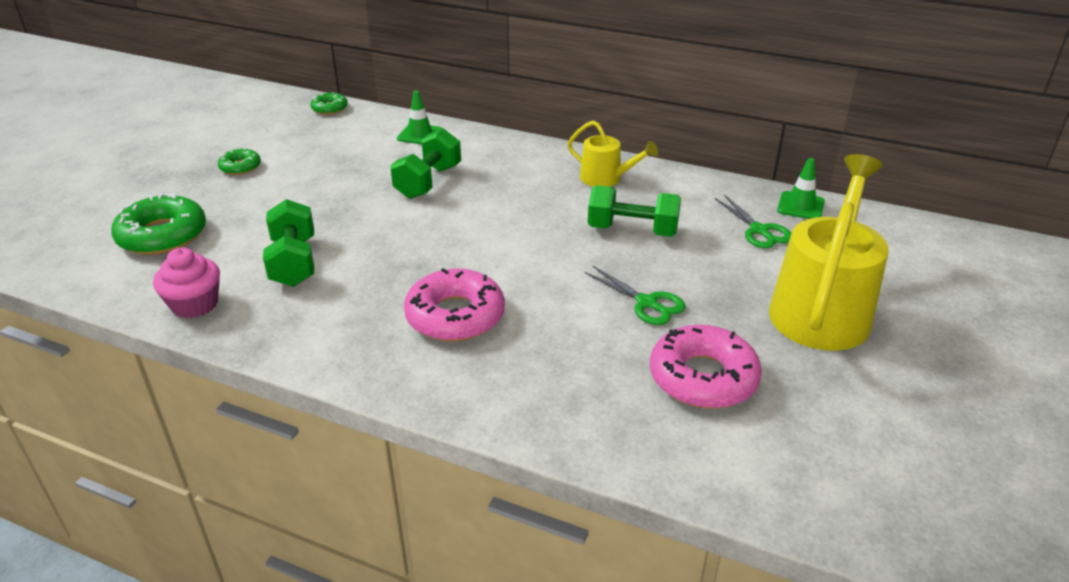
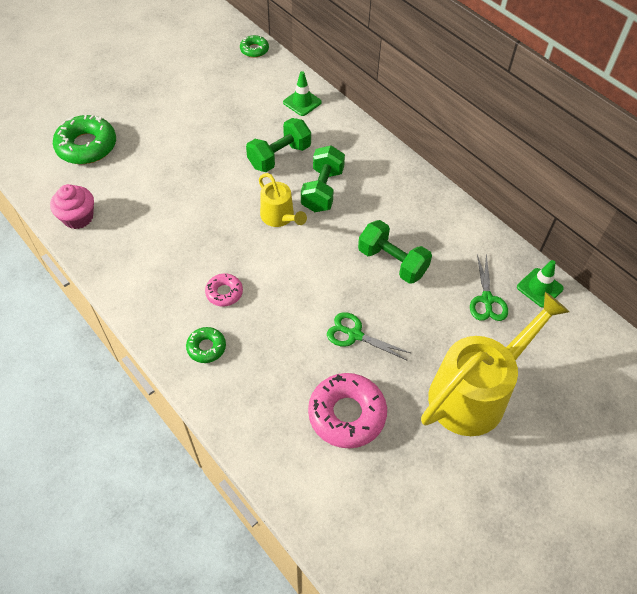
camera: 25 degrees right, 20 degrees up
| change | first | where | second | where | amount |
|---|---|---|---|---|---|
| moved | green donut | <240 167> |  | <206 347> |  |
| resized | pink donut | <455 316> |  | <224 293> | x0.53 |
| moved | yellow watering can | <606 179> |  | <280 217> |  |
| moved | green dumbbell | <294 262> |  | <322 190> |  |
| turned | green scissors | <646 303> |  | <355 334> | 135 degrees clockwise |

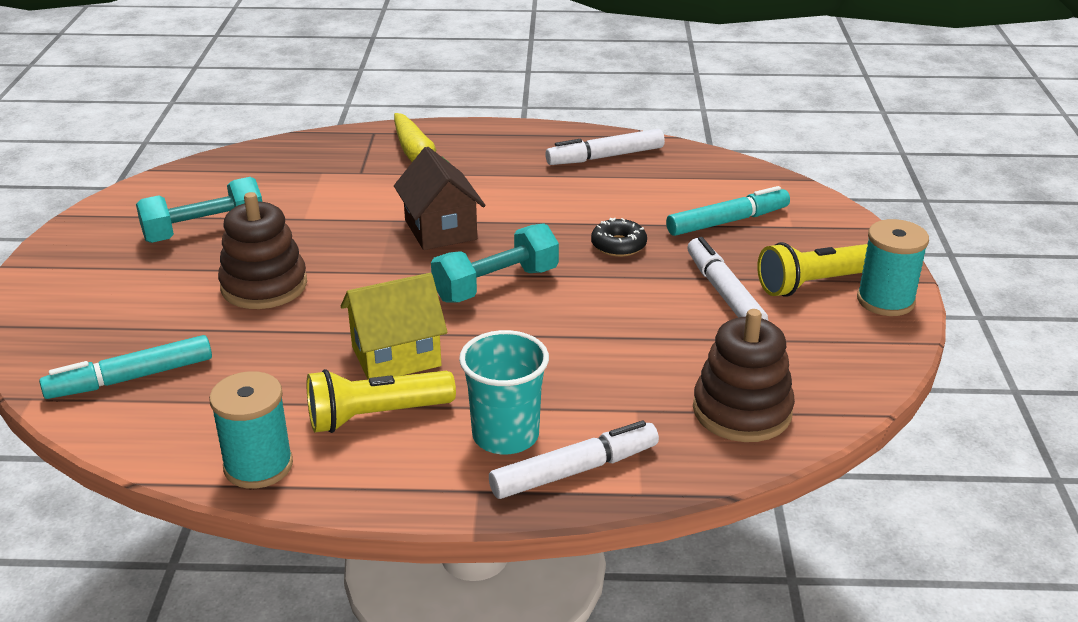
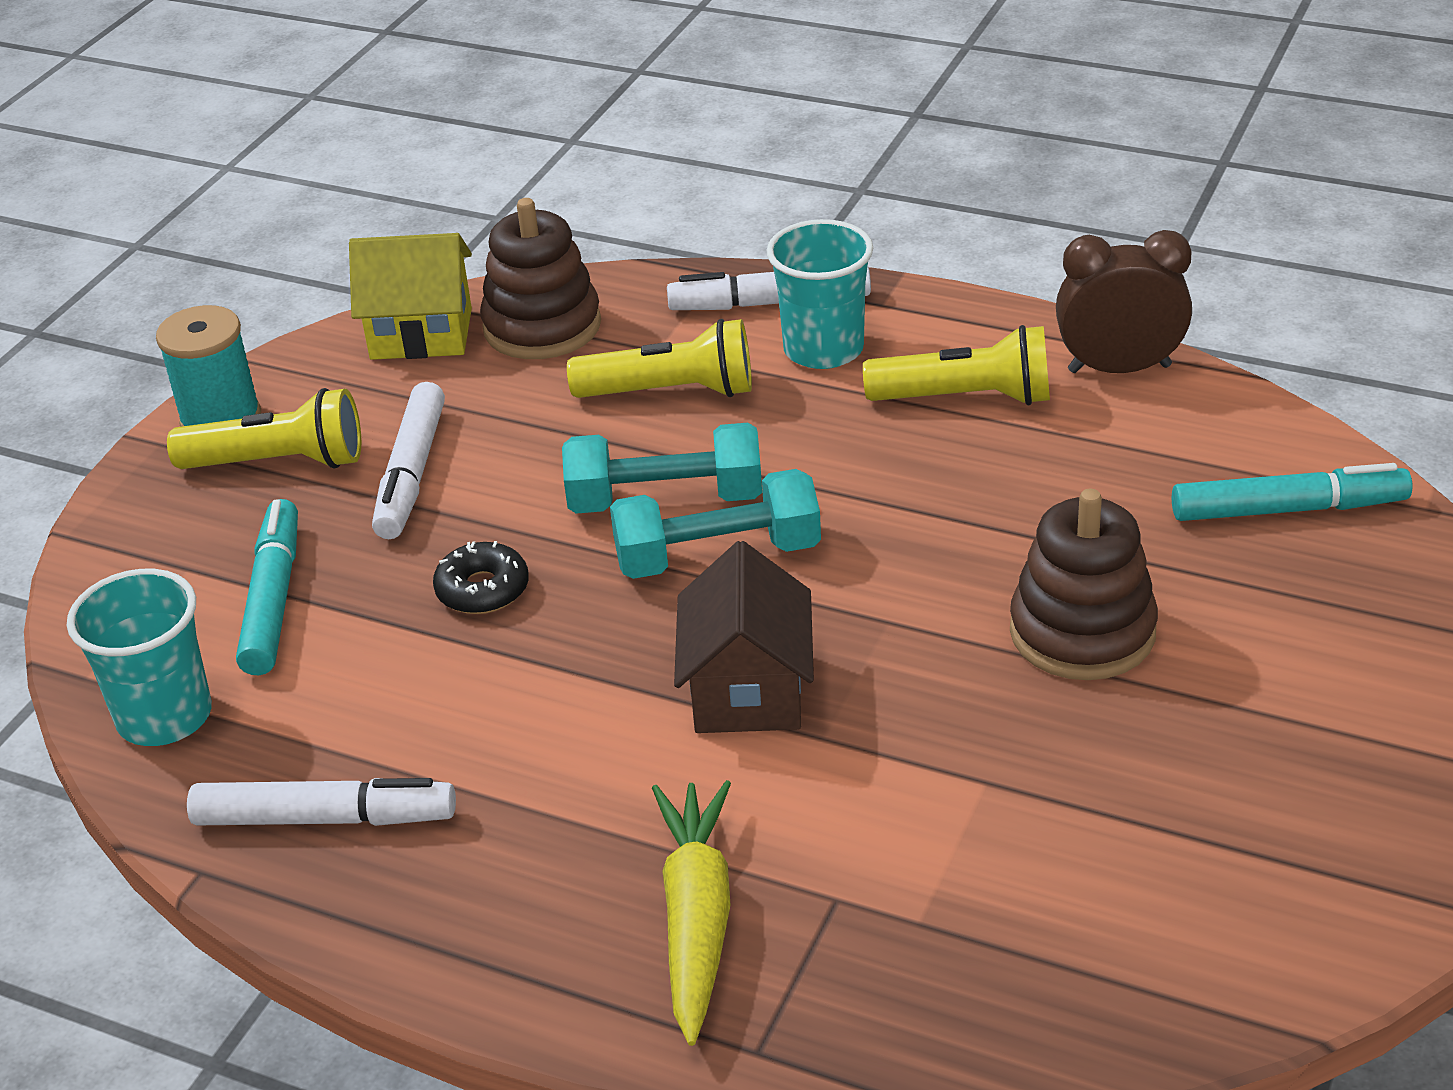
camera: 155 degrees left, 5 degrees up
| change | first | where | second | where | amount |
|---|---|---|---|---|---|
| added |  |  | turquoise cup | <164 716> |  |
| turned | turquoise marker | <727 221> |  | <273 599> | 90 degrees clockwise |
| moved | yellow house | <396 356> |  | <421 334> |  |
| moved | turquoise dumbbell | <204 231> |  | <665 500> |  |
| added |  |  | yellow flashlight | <672 392> |  |
| replaced | turquoise spool | <258 466> | brown clock | <1119 368> |  |

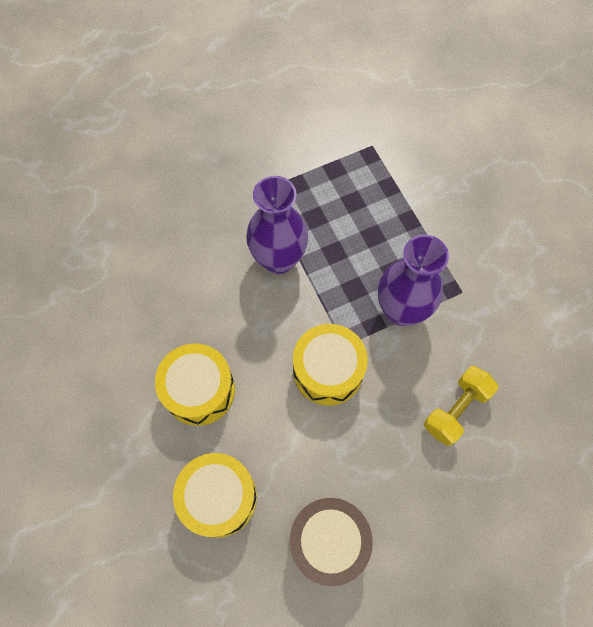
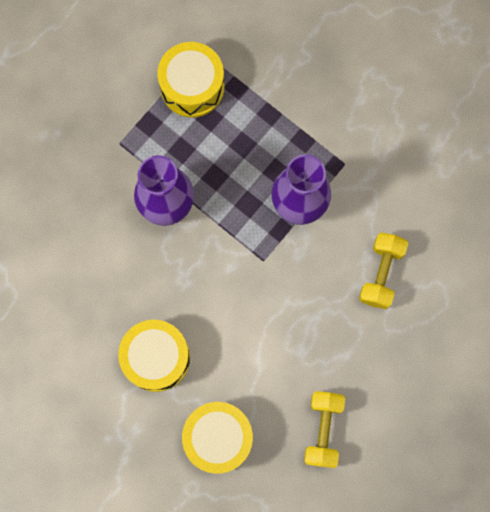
camera: 25 degrees left, 10 degrees up
| change | first | where | second | where | amount |
|---|---|---|---|---|---|
| moved | yellow drum | <328 371> |  | <192 86> |  |
| replaced | brown drum | <328 541> | yellow dumbbell | <323 430> |  |

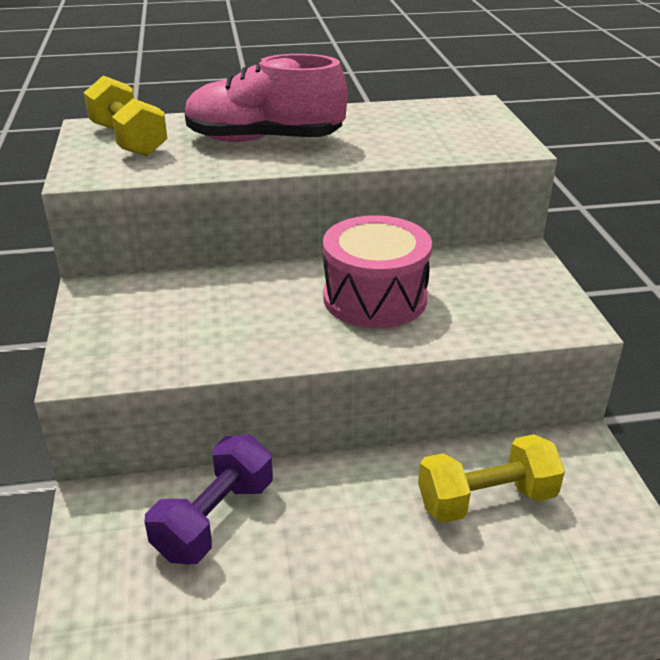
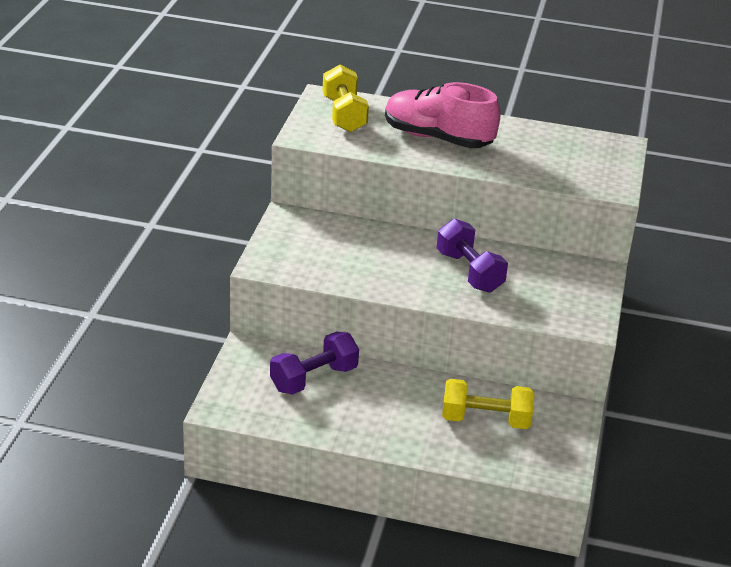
camera: 20 degrees right, 0 degrees up
| change | first | where | second | where | amount |
|---|---|---|---|---|---|
| replaced | pink drum | <375 298> | purple dumbbell | <469 272> |  |

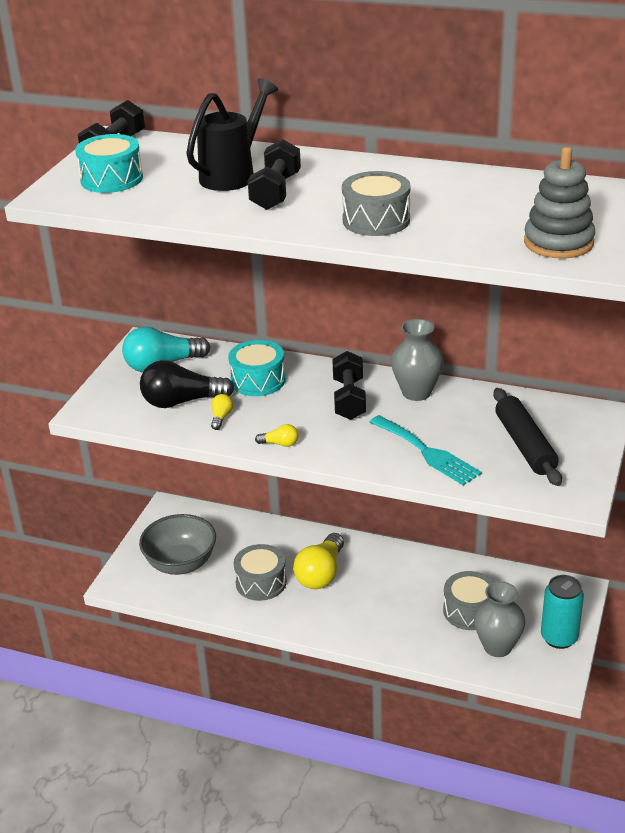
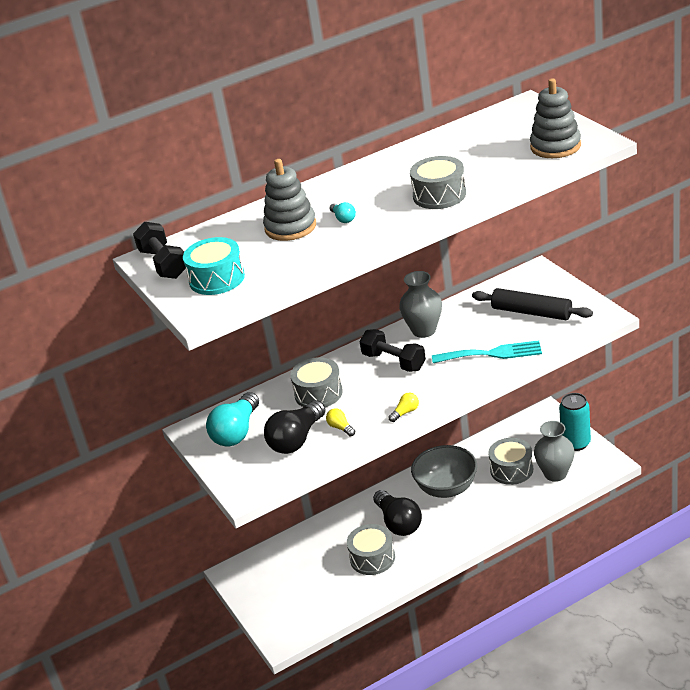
camera: 45 degrees left, 0 degrees up
| change | first | where | second | where | amount |
|---|---|---|---|---|---|
| replaced | black watering can | <233 175> | grey stacking toy | <290 227> |  |
| recoloured | turquoise drum | <258 380> | grey drum | <318 393> |  |
| replaced | black dumbbell | <276 192> | turquoise light bulb | <343 219> |  |
| recoloured | yellow light bulb | <321 574> | black light bulb | <398 523> |  |
| moved | grey bowl | <181 564> |  | <446 488> |  |

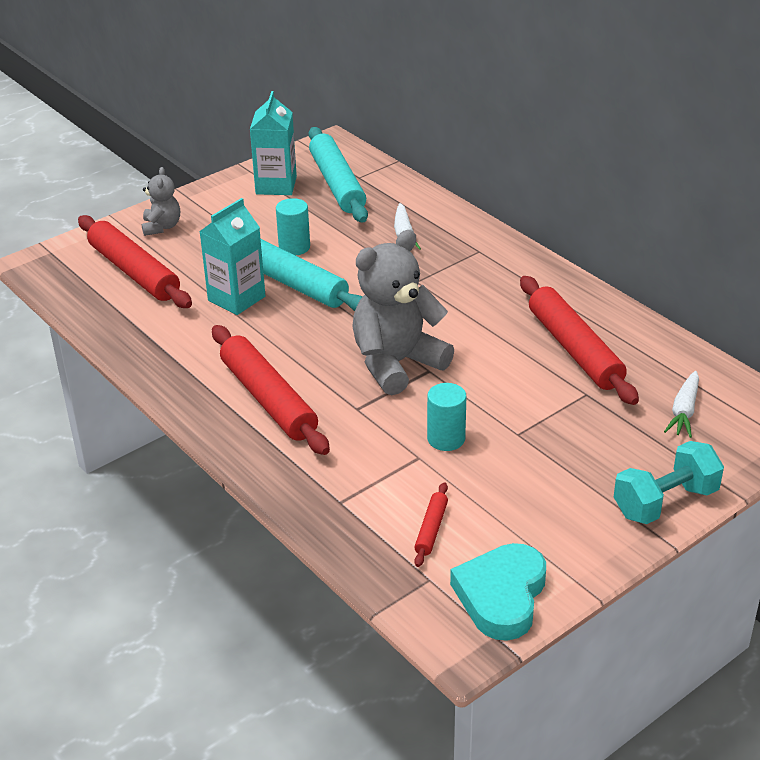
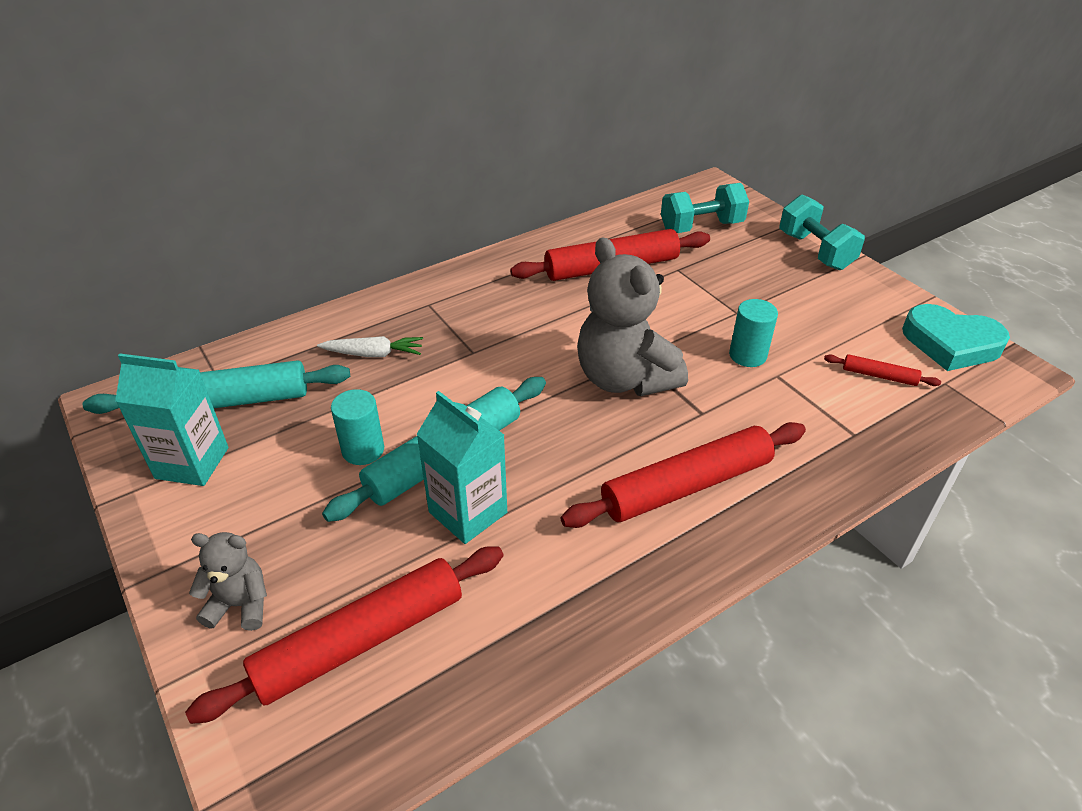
camera: 85 degrees left, 5 degrees up
| change | first | where | second | where | amount |
|---|---|---|---|---|---|
| replaced | white carrot | <684 411> | turquoise dumbbell | <701 227> |  |

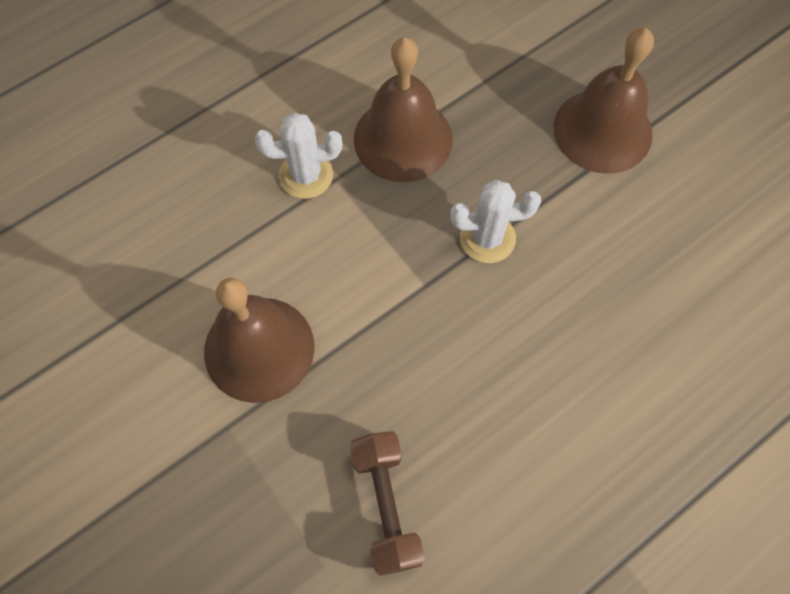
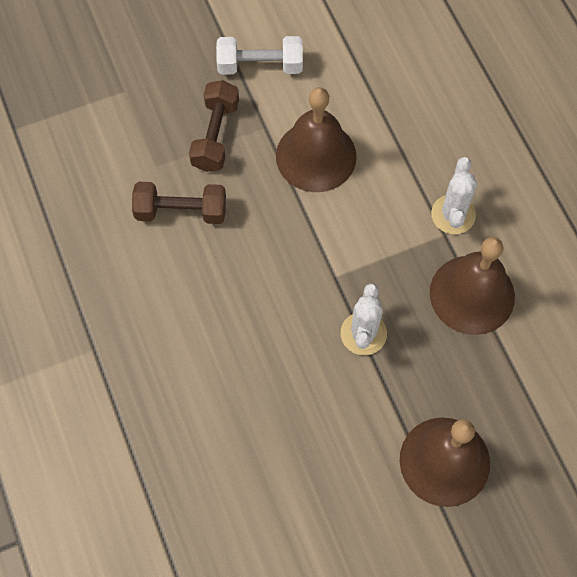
camera: 105 degrees right, 0 degrees up
| change | first | where | second | where | amount |
|---|---|---|---|---|---|
| added |  |  | brown dumbbell | <215 135> |  |
| added |  |  | white dumbbell | <260 65> |  |

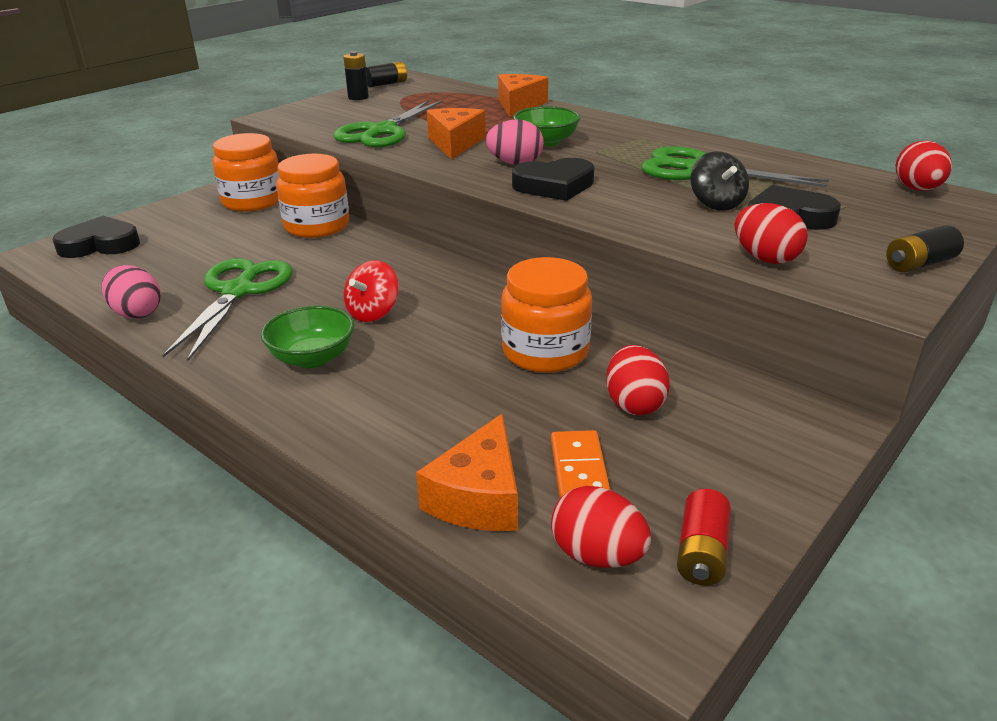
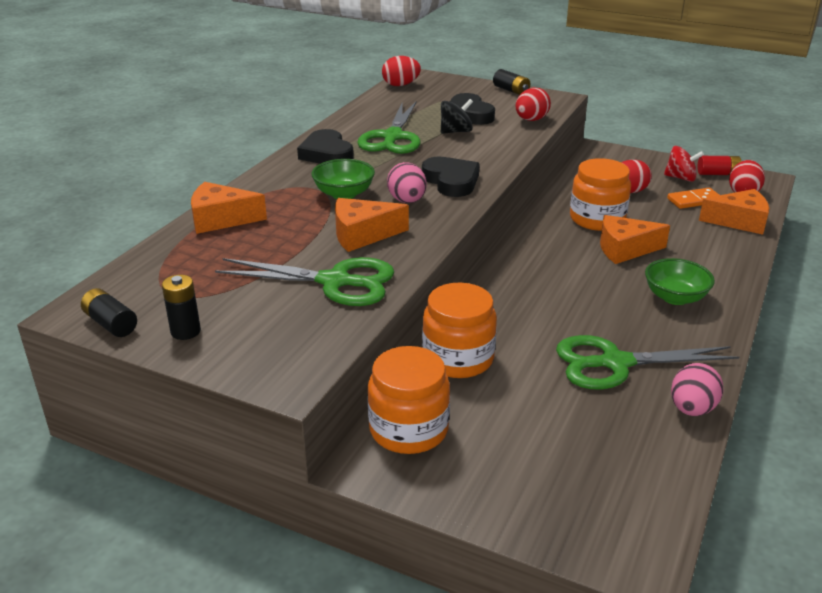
camera: 105 degrees left, 0 degrees up
| change | first | where | second | where | amount |
|---|---|---|---|---|---|
| moved | black heart | <100 244> |  | <326 153> |  |
| added |  |  | orange cheese | <625 249> |  |
| moved | red spinning top | <373 312> |  | <680 178> |  |

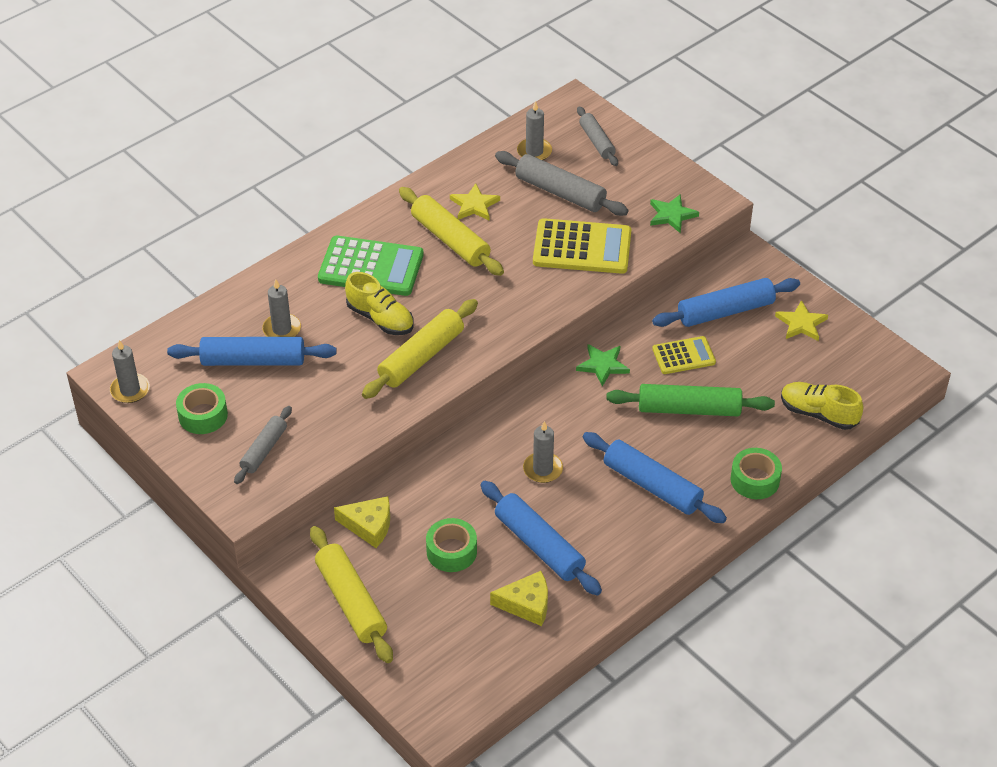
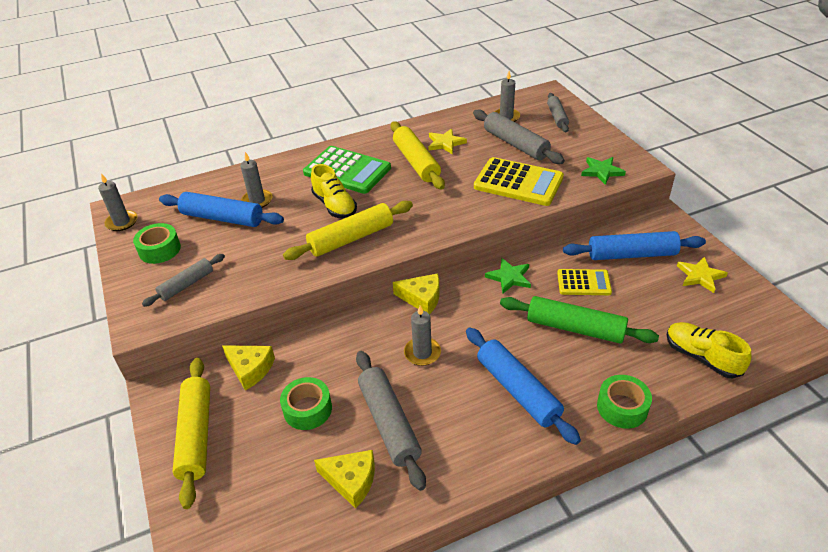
camera: 20 degrees right, 5 degrees down
| change | first | where | second | where | amount |
|---|---|---|---|---|---|
| recoloured | blue rolling pin | <539 545> | grey rolling pin | <389 423> |  |
| added |  |  | yellow cheese | <422 298> |  |

